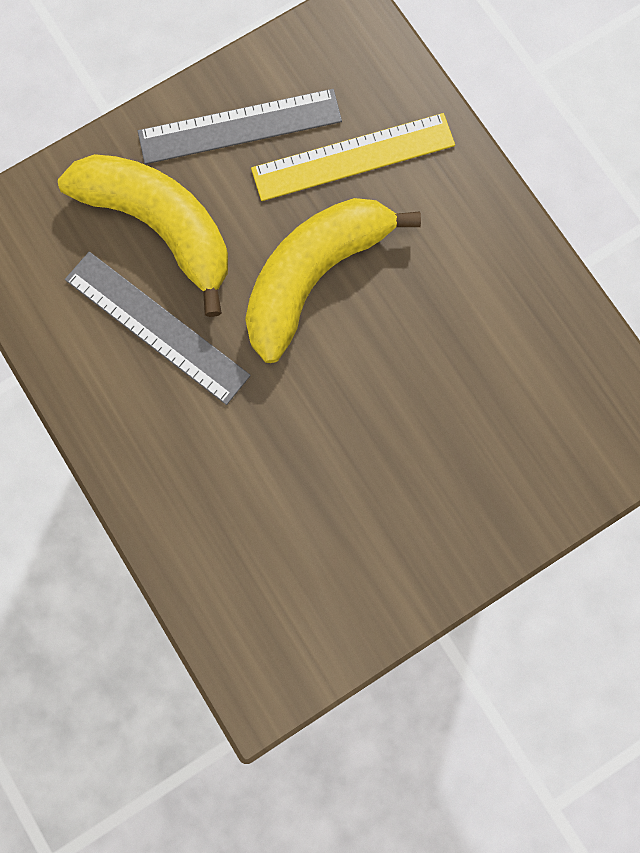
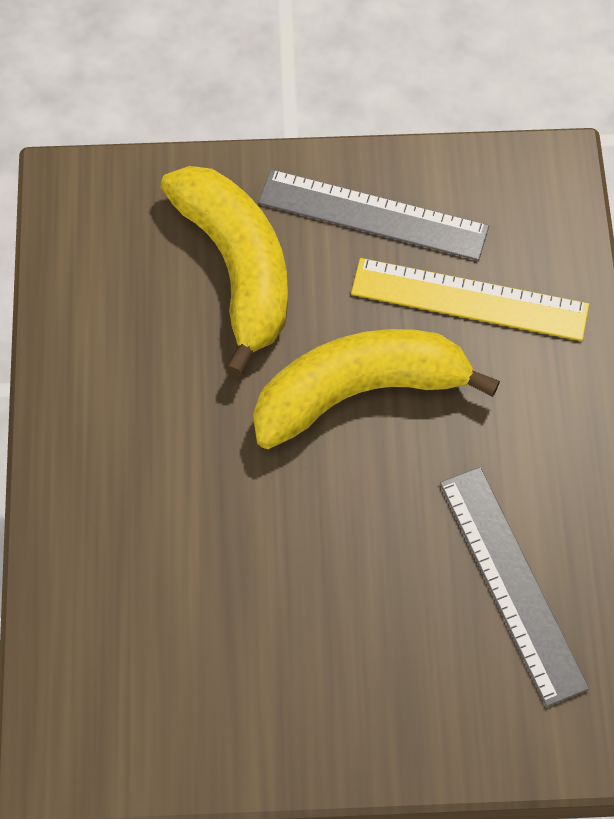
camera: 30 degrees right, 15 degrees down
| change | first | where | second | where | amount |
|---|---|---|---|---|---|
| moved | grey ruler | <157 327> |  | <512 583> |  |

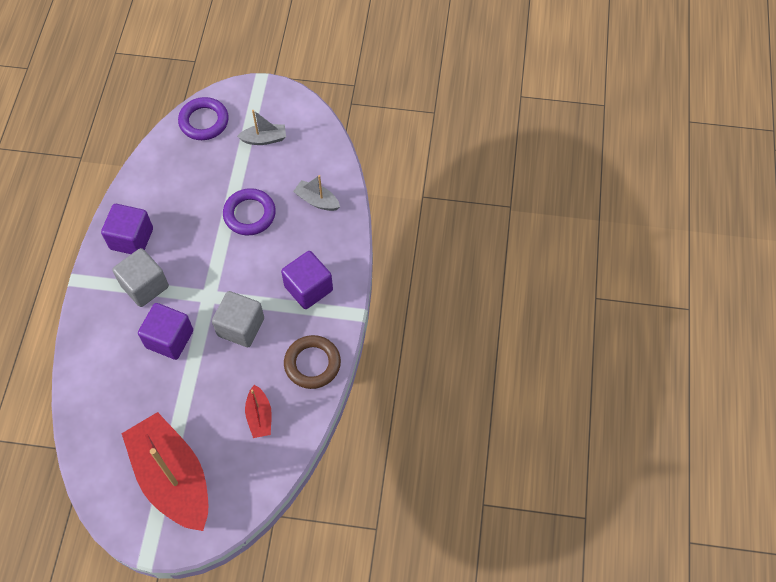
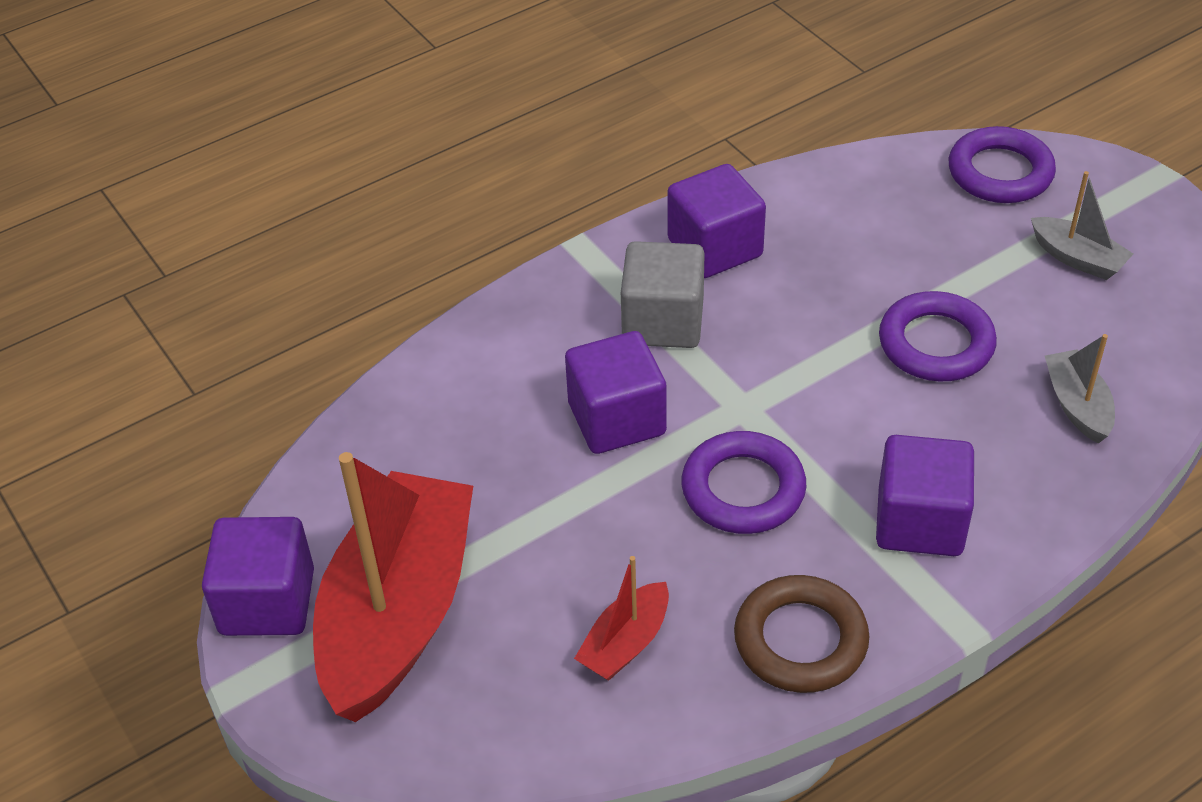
camera: 50 degrees right, 15 degrees down
| change | first | where | second | where | amount |
|---|---|---|---|---|---|
| added |  |  | purple cube | <267 602> |  |
| replaced | grey cube | <241 327> | purple ring | <743 489> |  |

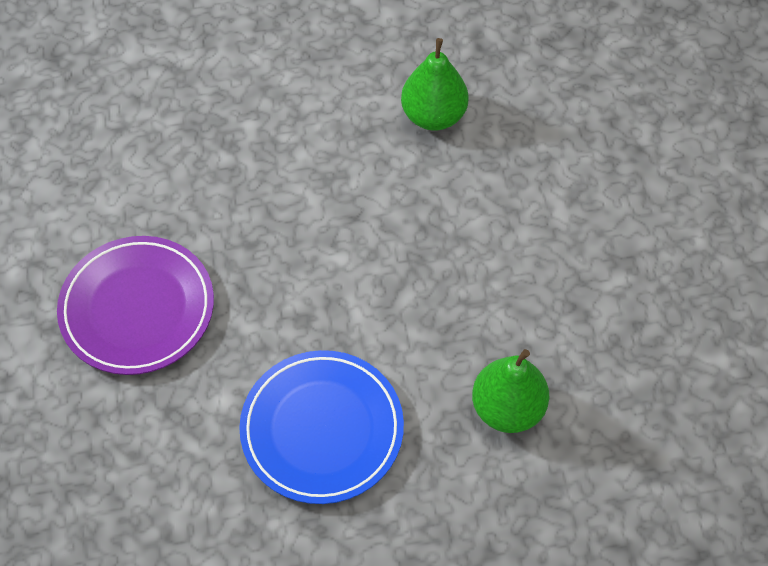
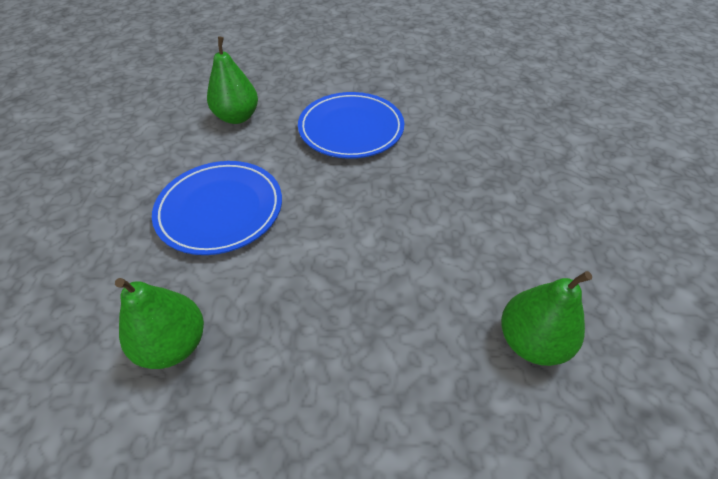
camera: 100 degrees right, 10 degrees down
| change | first | where | second | where | amount |
|---|---|---|---|---|---|
| added |  |  | green pear | <237 117> |  |
| recoloured | purple plate | <137 308> | blue plate | <351 129> |  |

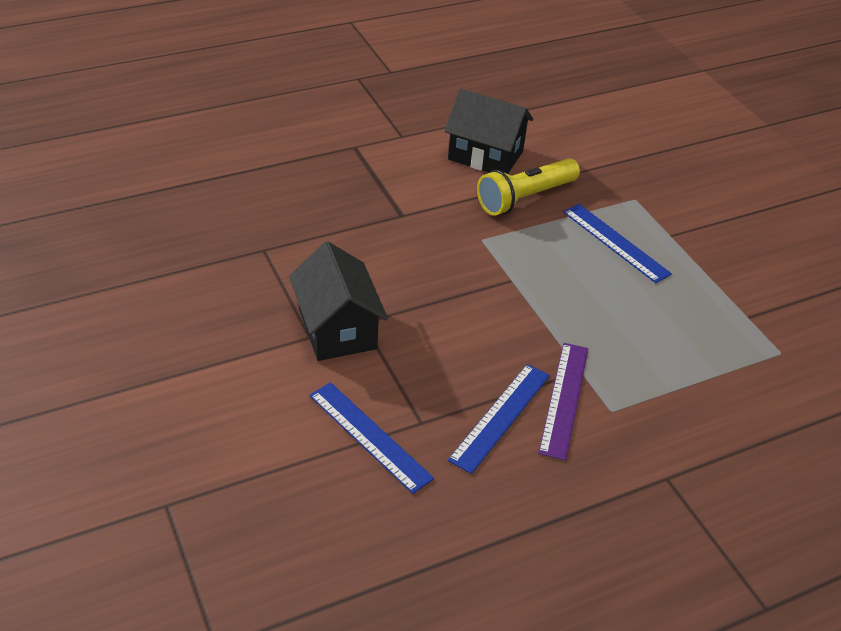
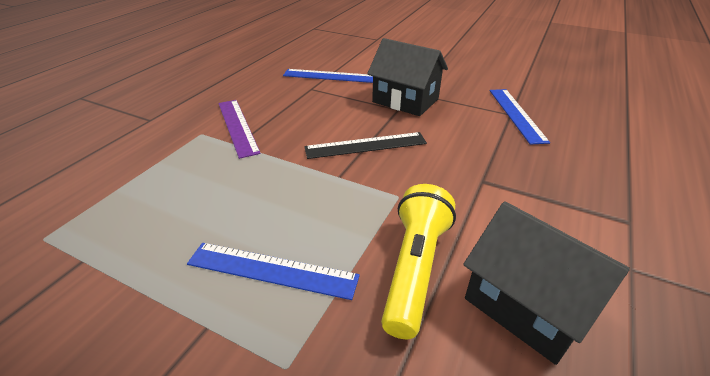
camera: 145 degrees right, 5 degrees down
| change | first | where | second | where | amount |
|---|---|---|---|---|---|
| added |  |  | black ruler | <365 145> |  |
| turned | black house | <485 155> |  | <527 305> | 60 degrees clockwise |
| moved | blue ruler | <500 416> |  | <516 114> |  |

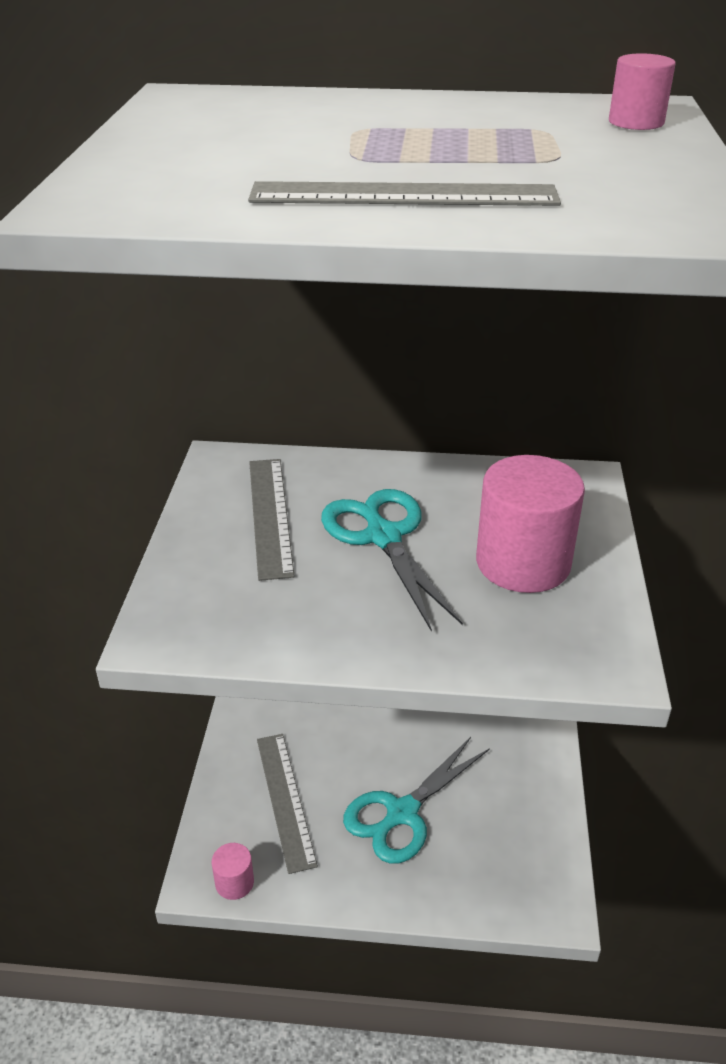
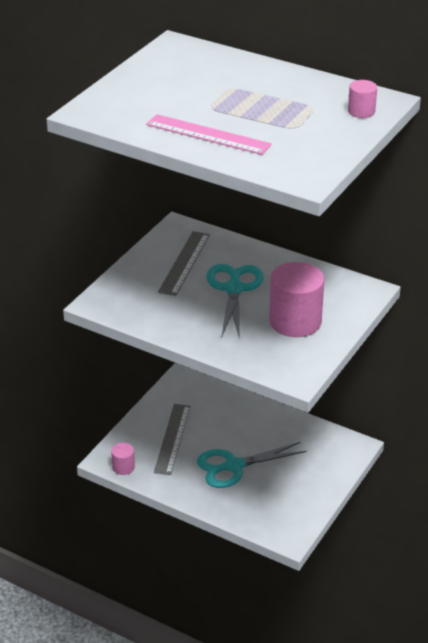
camera: 25 degrees right, 0 degrees up
| change | first | where | second | where | amount |
|---|---|---|---|---|---|
| recoloured | grey ruler | <403 195> | pink ruler | <208 134> |  |

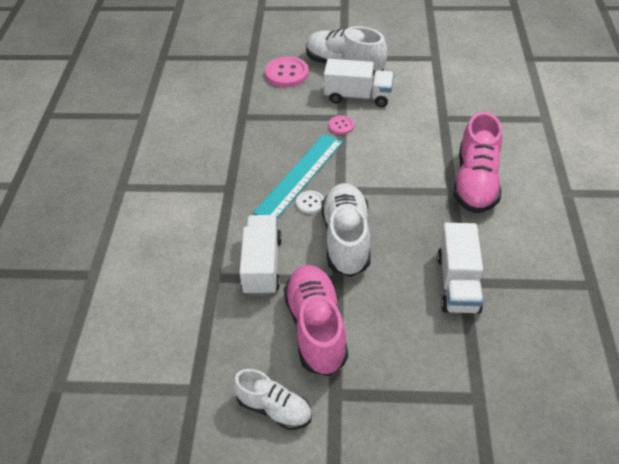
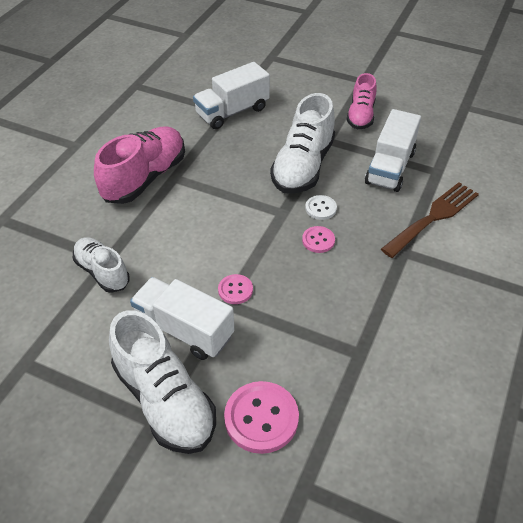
camera: 160 degrees left, 0 degrees up
| change | first | where | second | where | amount |
|---|---|---|---|---|---|
| moved | white shoe | <274 408> |  | <102 272> |  |
| turned | white truck | <457 283> |  | <232 112> | 150 degrees counterclockwise |
| replaced | turquoise ruler | <300 176> | pink button | <318 240> |  |
| resized | pink shoe | <316 328> |  | <360 115> | x0.61 |
| added |  |  | brown fork | <433 217> |  |

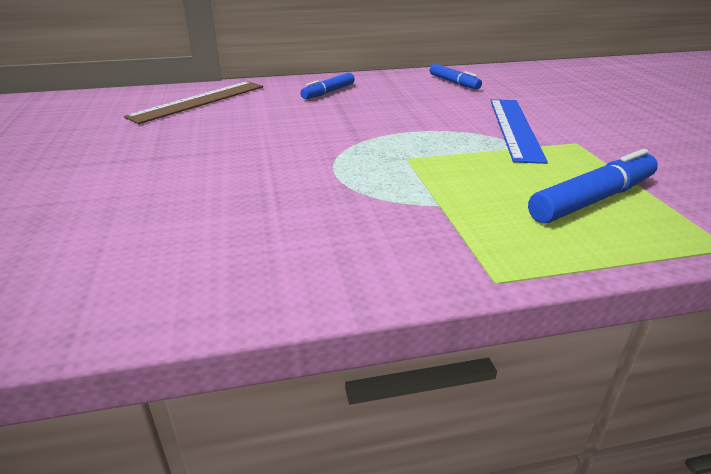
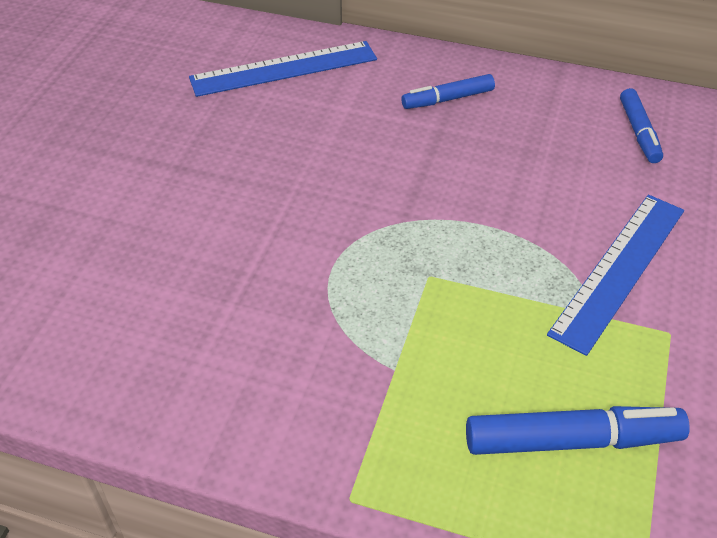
camera: 30 degrees right, 15 degrees up
| change | first | where | second | where | amount |
|---|---|---|---|---|---|
| recoloured | brown ruler | <198 101> | blue ruler | <284 69> |  |

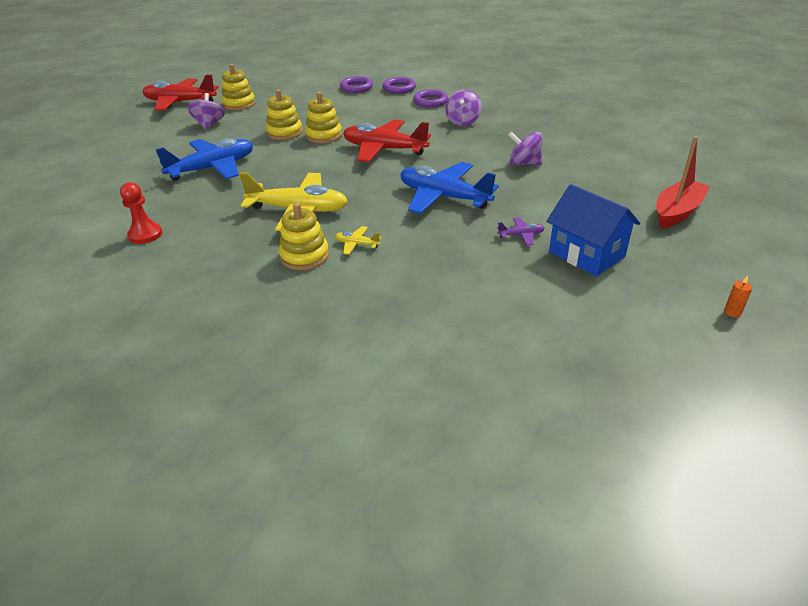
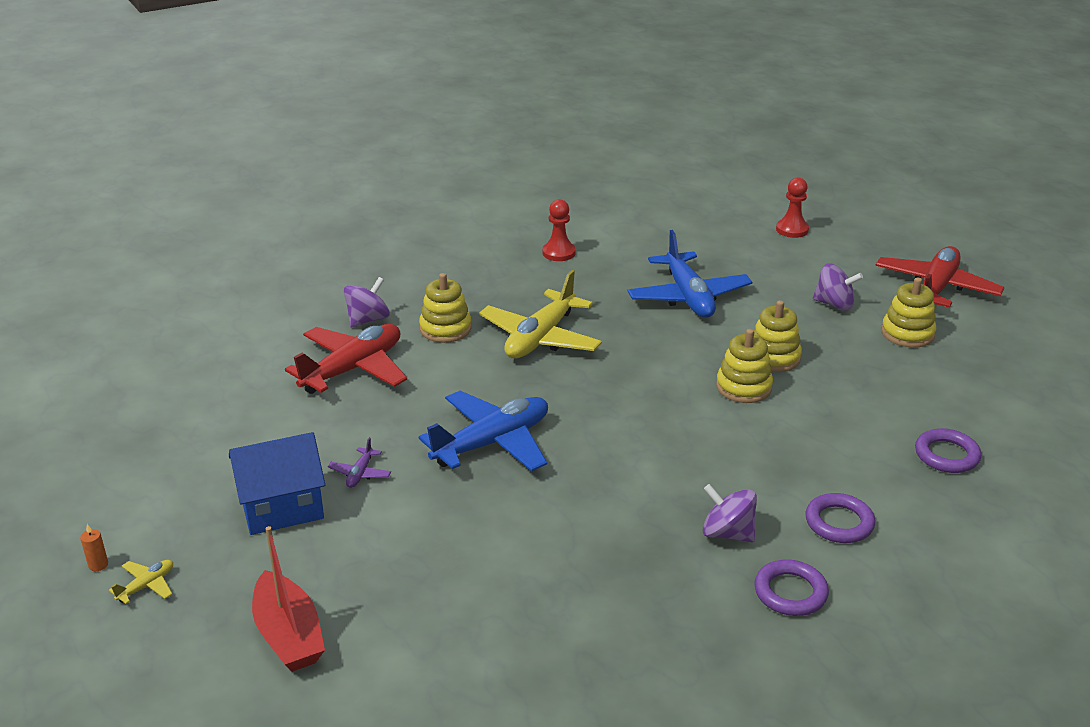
camera: 110 degrees right, 5 degrees down
| change | first | where | second | where | amount |
|---|---|---|---|---|---|
| moved | yellow plane | <357 244> |  | <146 586> |  |
| moved | red plane | <384 149> |  | <353 369> |  |
| moved | purple spinning top | <524 163> |  | <368 320> |  |
| moved | purple ring | <399 88> |  | <790 592> |  |
| added |  |  | red pawn | <792 230> |  |

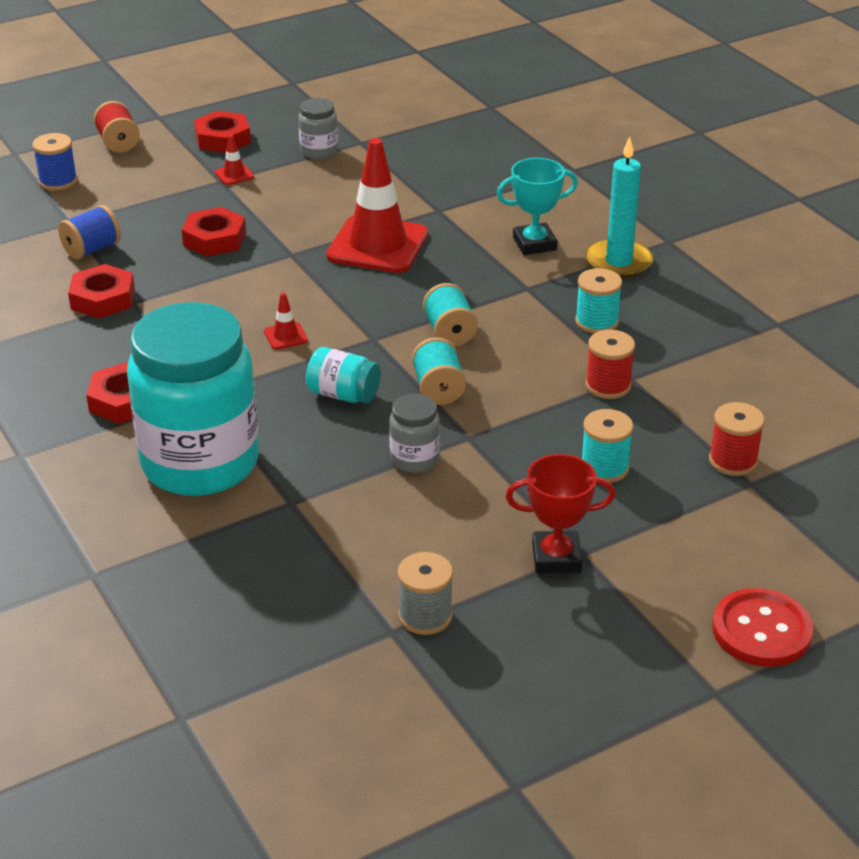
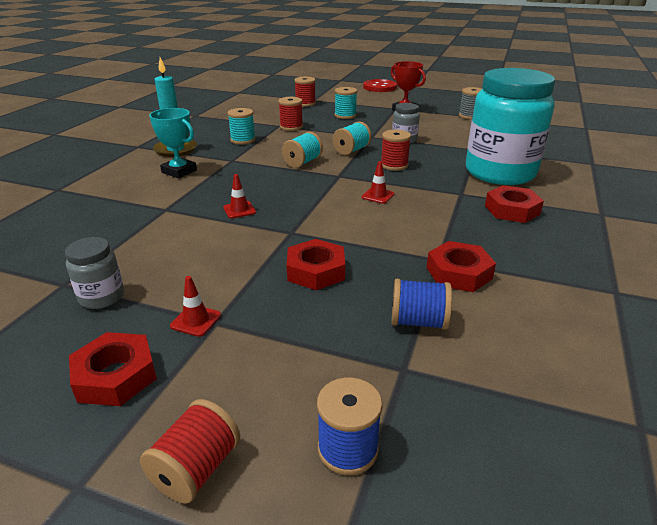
camera: 130 degrees left, 5 degrees down
| change | first | where | second | where | amount |
|---|---|---|---|---|---|
| resized | red traffic cone | <377 245> |  | <239 210> | x0.40 |
| replaced | turquoise jar | <343 395> | red spool | <394 165> |  |

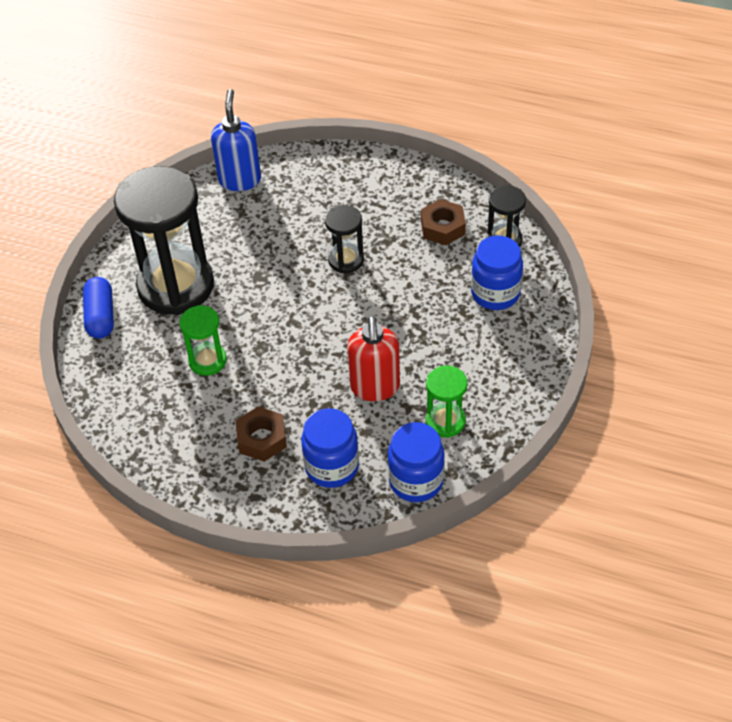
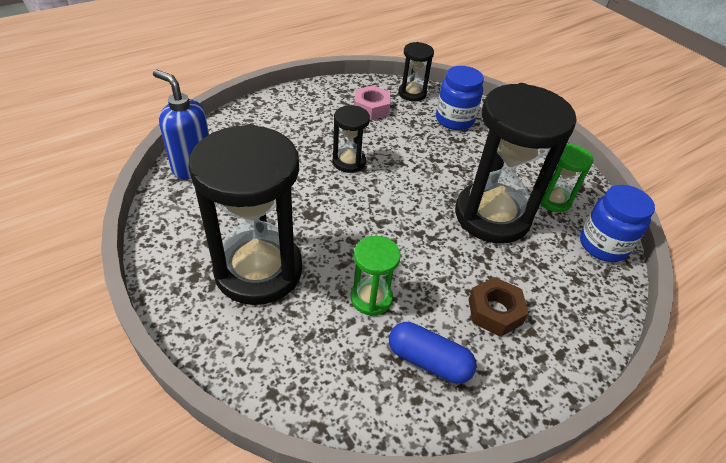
camera: 60 degrees left, 5 degrees down
| change | first | where | second | where | amount |
|---|---|---|---|---|---|
| recoloured | brown nut | <443 227> | pink nut | <371 108> |  |
| moved | blue capsule | <101 316> |  | <428 361> |  |
| replaced | red soap dispenser | <375 387> | black hourglass | <492 216> |  |
| removed | blue jar | <332 467> |  |  |  |

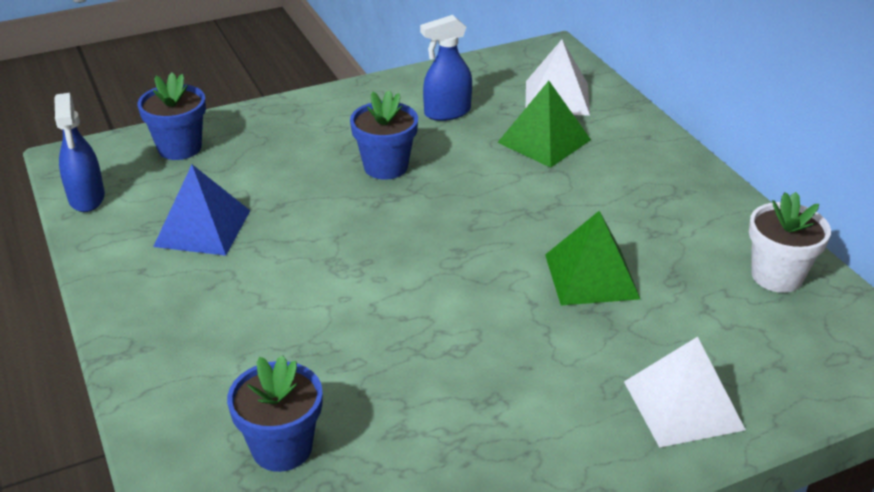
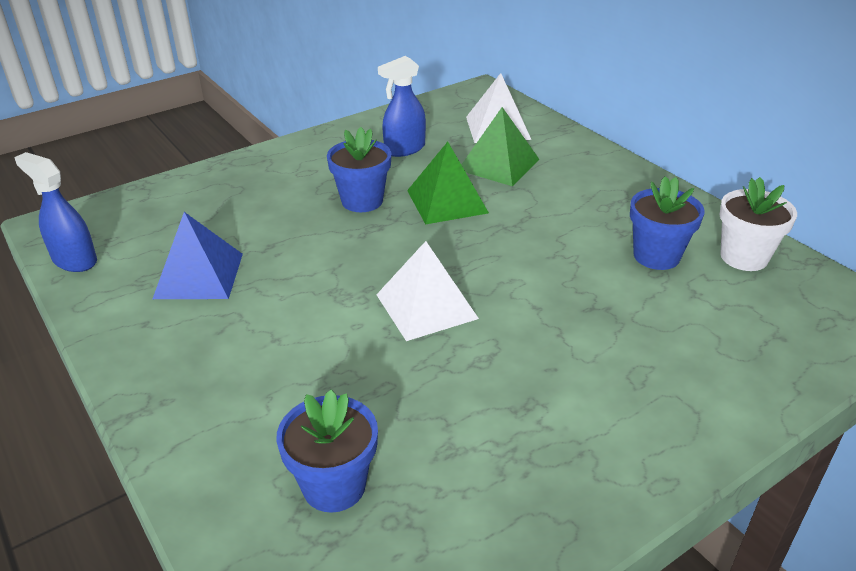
camera: 10 degrees left, 0 degrees up
| change | first | where | second | where | amount |
|---|---|---|---|---|---|
| turned | blue spray bottle | <87 198> |  | <74 260> | 150 degrees clockwise |
| moved | white pyramid | <683 405> |  | <426 306> |  |
| moved | green pyramid | <591 276> |  | <447 201> |  |
| moved | blue flower pot | <179 148> |  | <656 256> |  |

